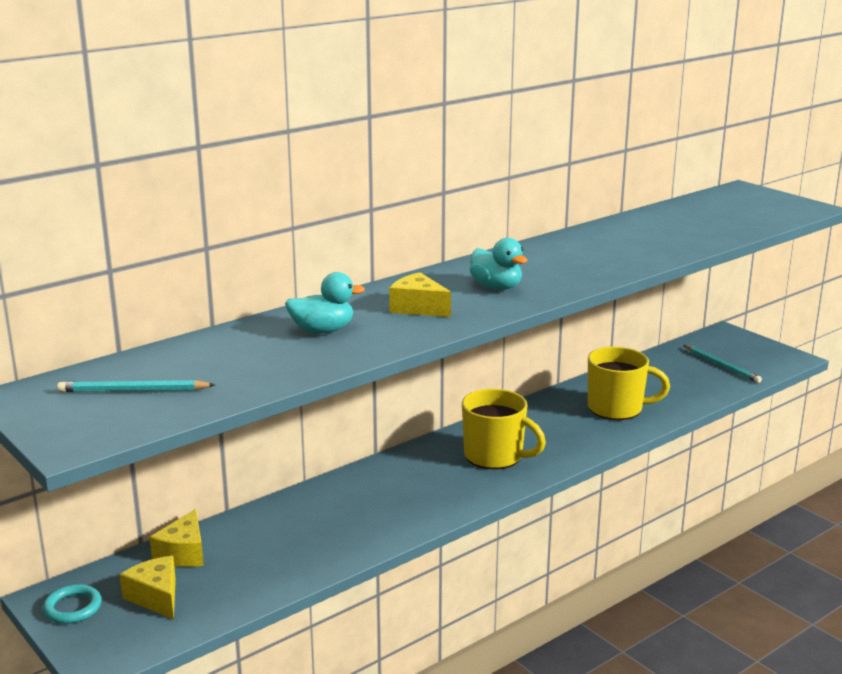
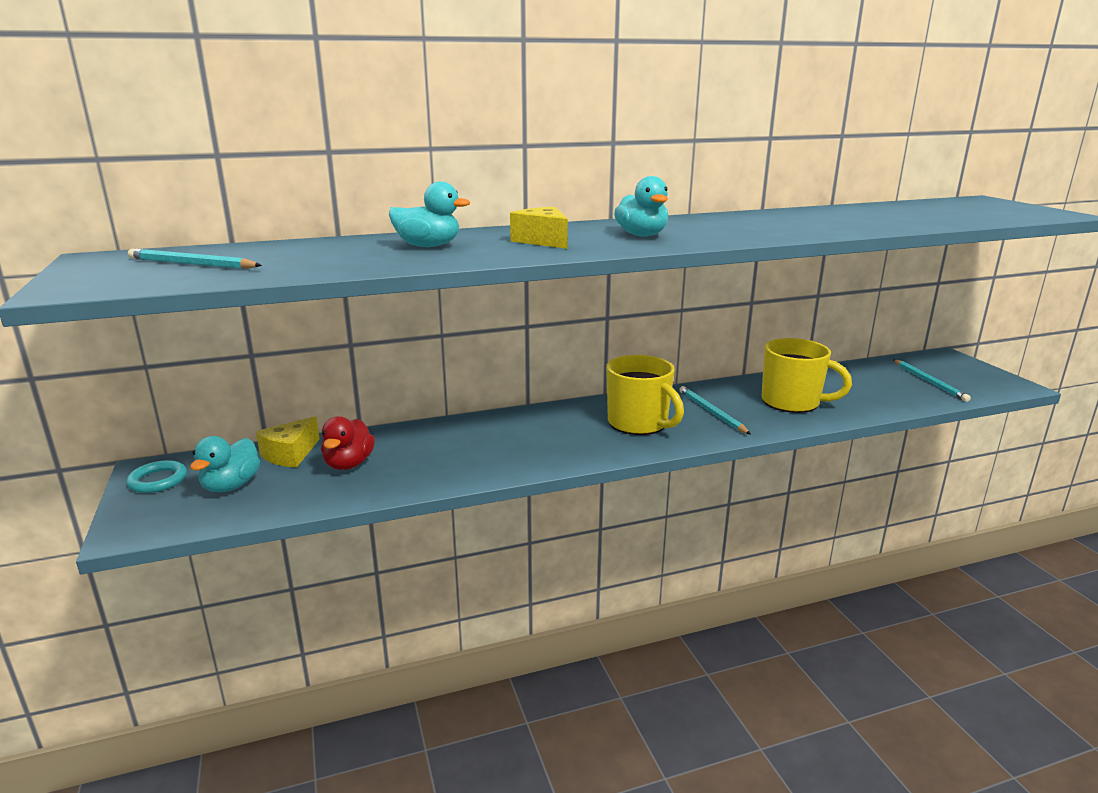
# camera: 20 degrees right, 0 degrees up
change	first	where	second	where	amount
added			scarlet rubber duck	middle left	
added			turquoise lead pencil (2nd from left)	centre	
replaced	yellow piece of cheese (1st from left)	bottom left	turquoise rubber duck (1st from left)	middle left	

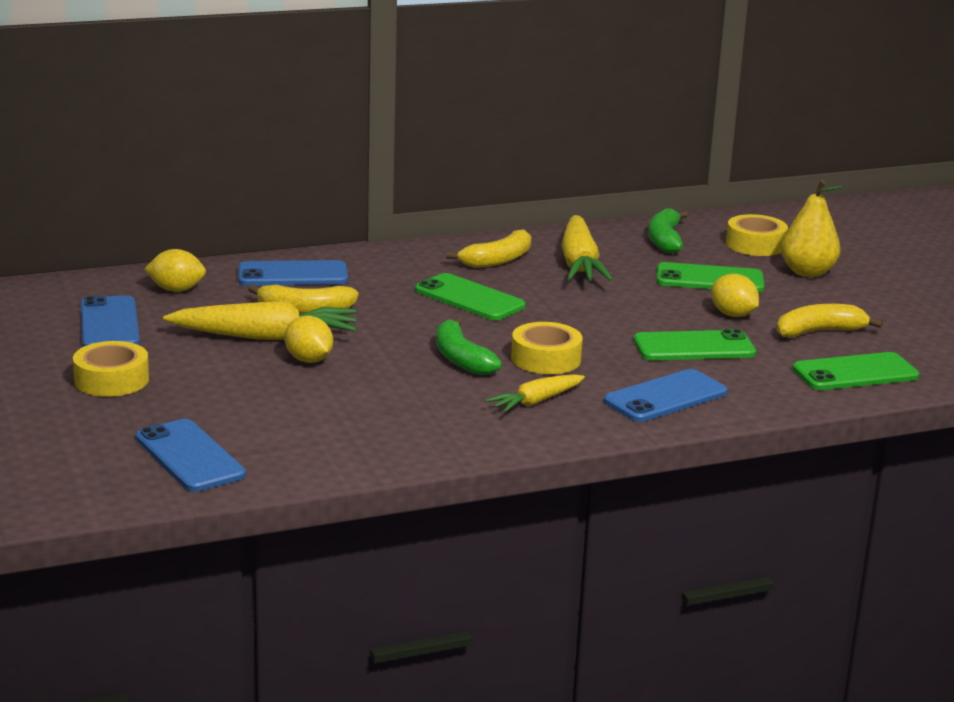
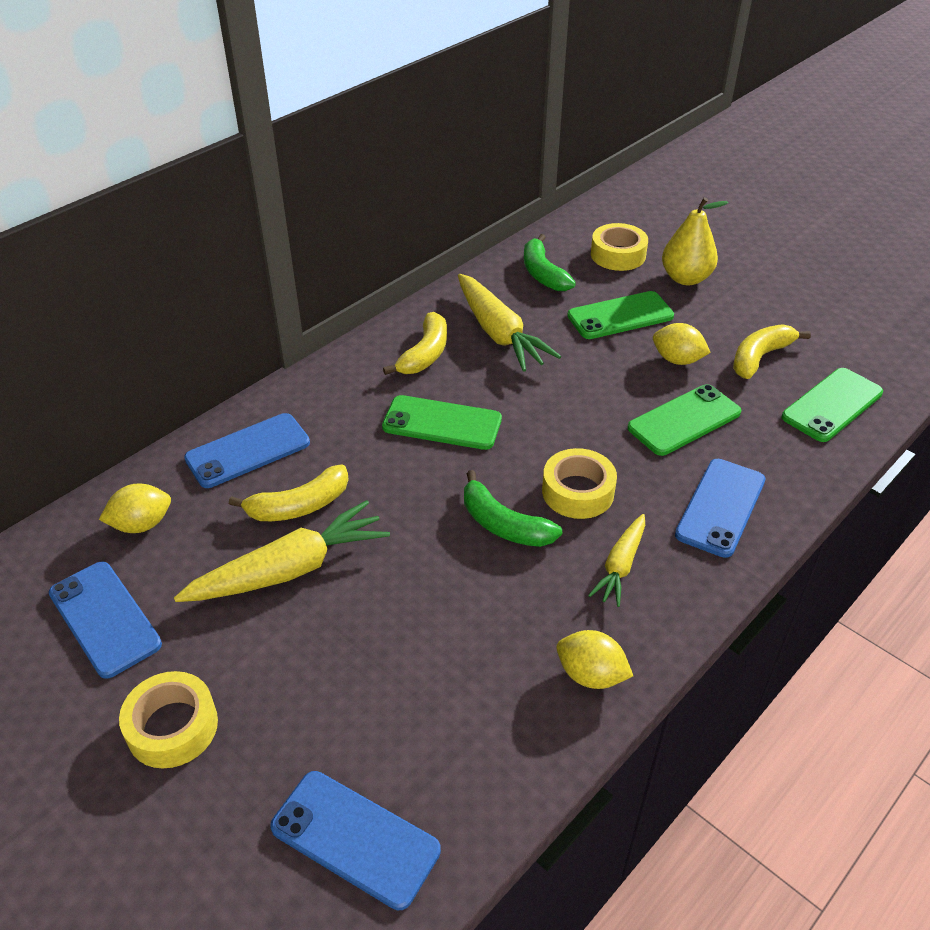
# camera: 25 degrees left, 20 degrees up
change	first	where	second	where	amount
moved	yellow lemon (2nd from left)	middle left		bottom centre	

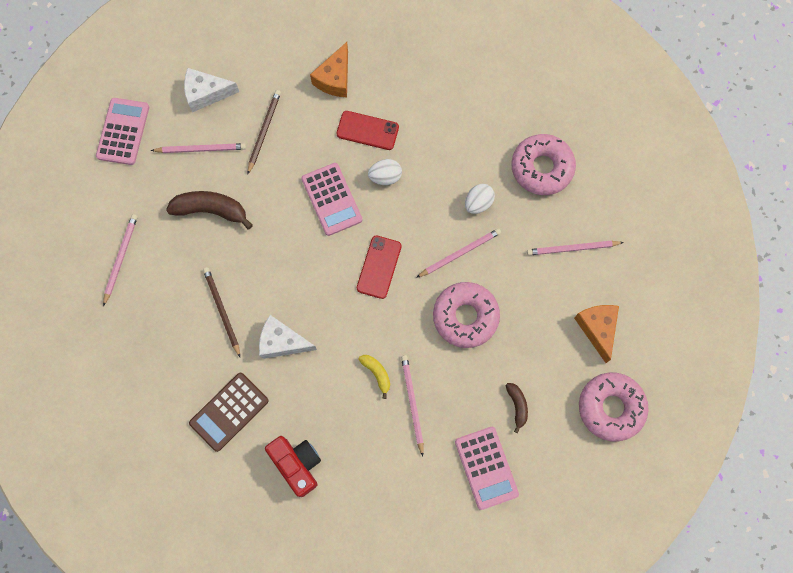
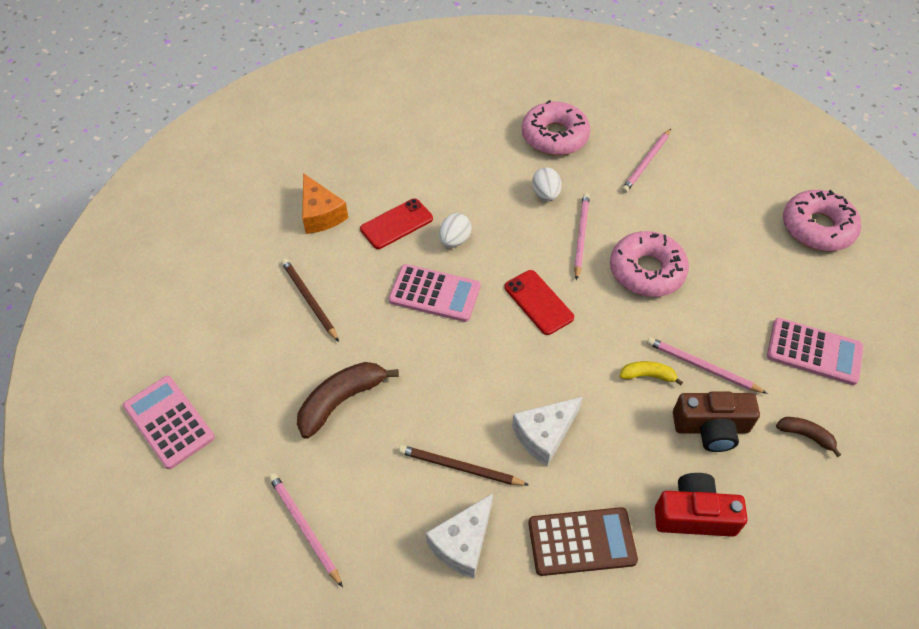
# camera: 50 degrees left, 20 degrees down
change	first	where	second	where	amount
removed	rosy lead pencil (2nd from left)	top left			
removed	orange piece of cheese (2nd from left)	middle right			
added			russet compact camera	bottom right	
moved	white piece of cheese (1st from left)	top left		bottom centre	
moved	russet toy banana (2nd from left)	bottom centre		bottom right	
turned	russet adding machine	bottom left		bottom centre	90 degrees counterclockwise

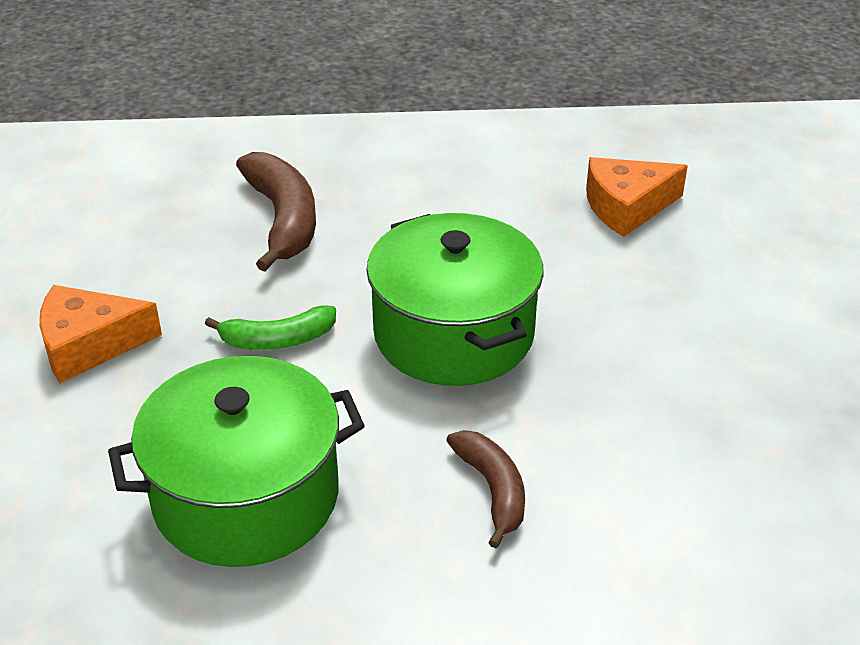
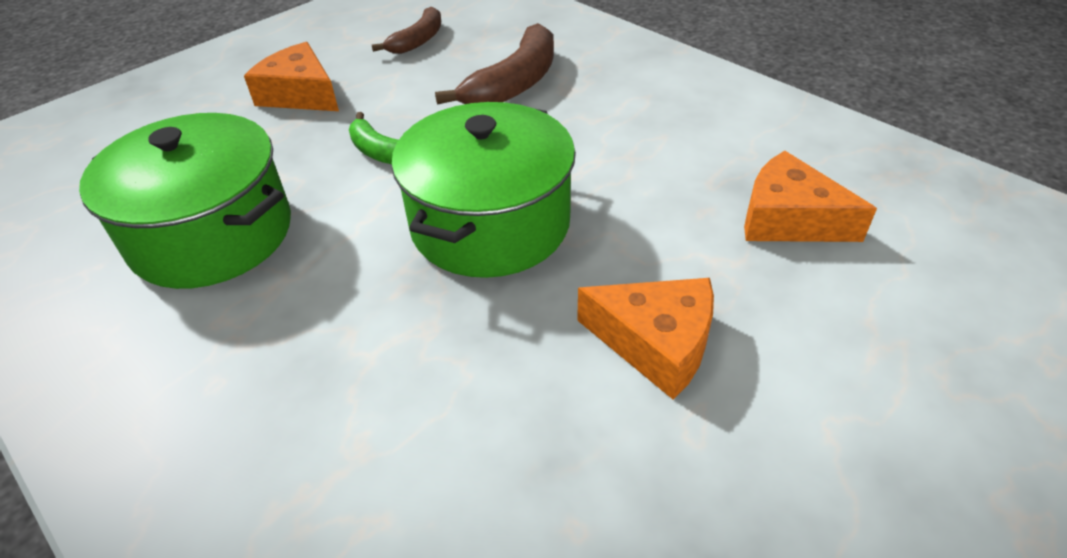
# camera: 50 degrees right, 5 degrees up
change	first	where	second	where	amount
added			orange piece of cheese (2nd from left)	centre	
moved	russet toy banana (2nd from left in the first image)	bottom centre	russet toy banana (1st from left)	top centre	

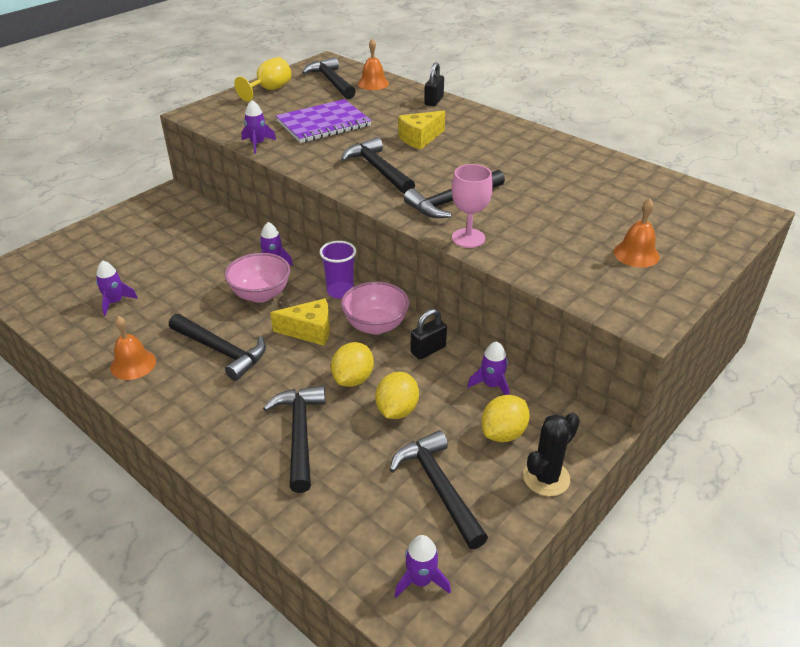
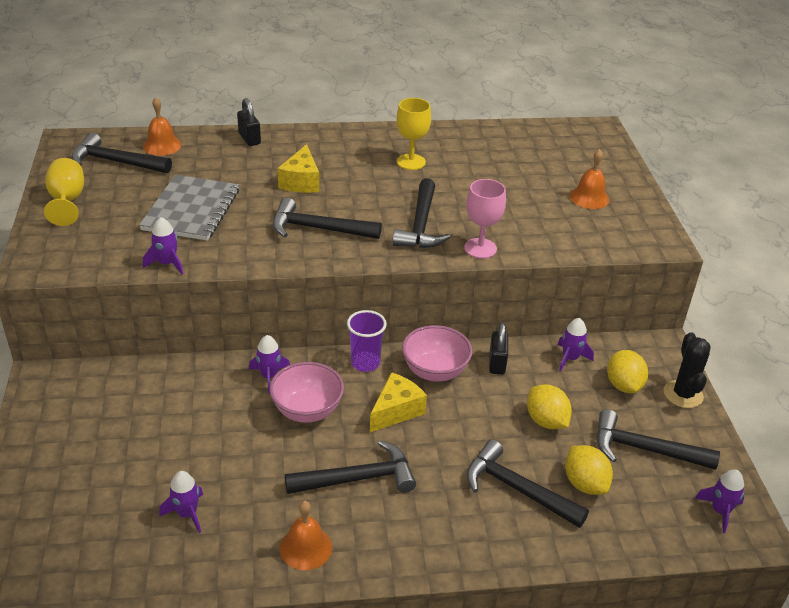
# camera: 50 degrees left, 0 degrees up
change	first	where	second	where	amount
added			yellow chalice (2nd from left)	top centre	
moved	yellow lemon (1st from left in the first image)	centre	yellow lemon (2nd from left)	bottom right	
recoloured	royal purple notepad	top centre	ash-grey notepad	middle left	

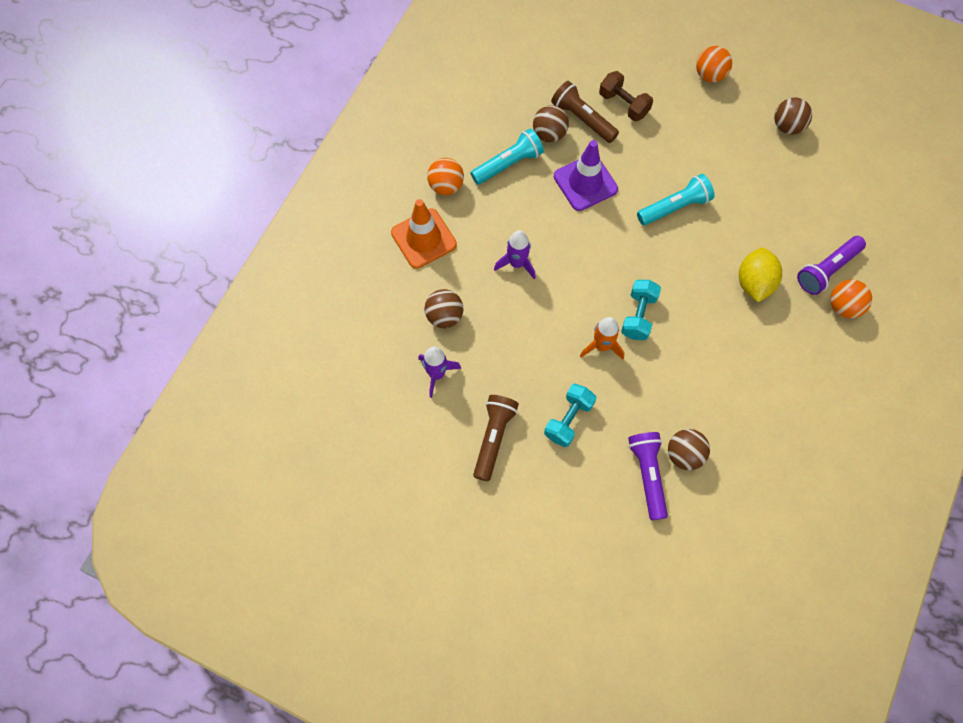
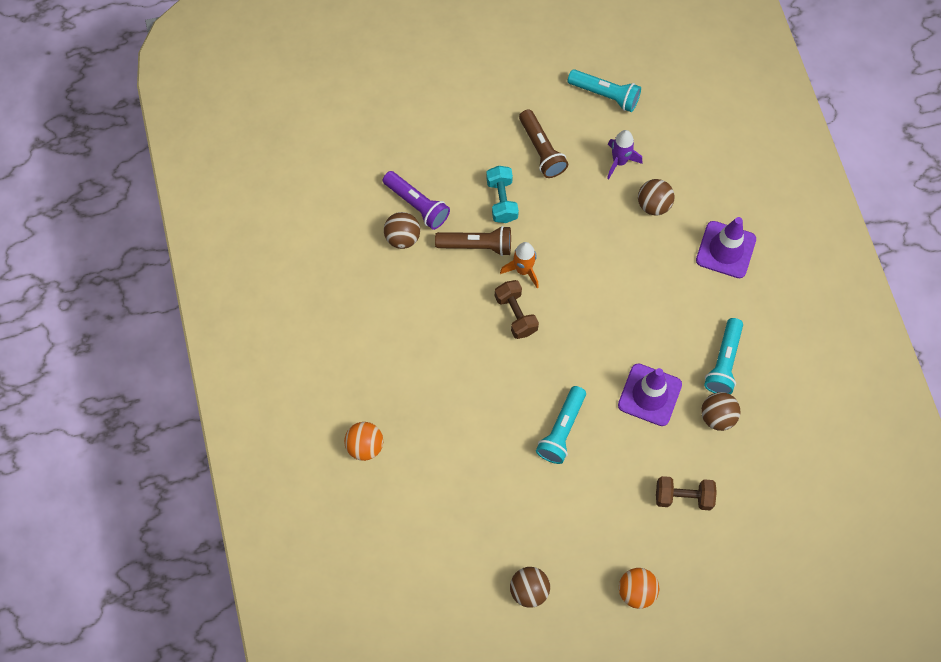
# camera: 140 degrees right, 0 degrees up
change	first	where	second	where	amount
removed	orange play ball (1st from left)	top centre			
removed	royal purple spaceship (2nd from left)	centre			
removed	yellow lemon	middle right			
removed	royal purple flashlight (2nd from left)	middle right			
added			turquoise flashlight (2nd from left)	top centre	
moved	russet flashlight (2nd from left in the first image)	top centre	russet flashlight (1st from left)	centre	
recoloured	orange traffic cone	top centre	royal purple traffic cone (2nd from left)	middle right	
recoloured	turquoise dumbbell (2nd from left)	centre	russet dumbbell (1st from left)	centre	

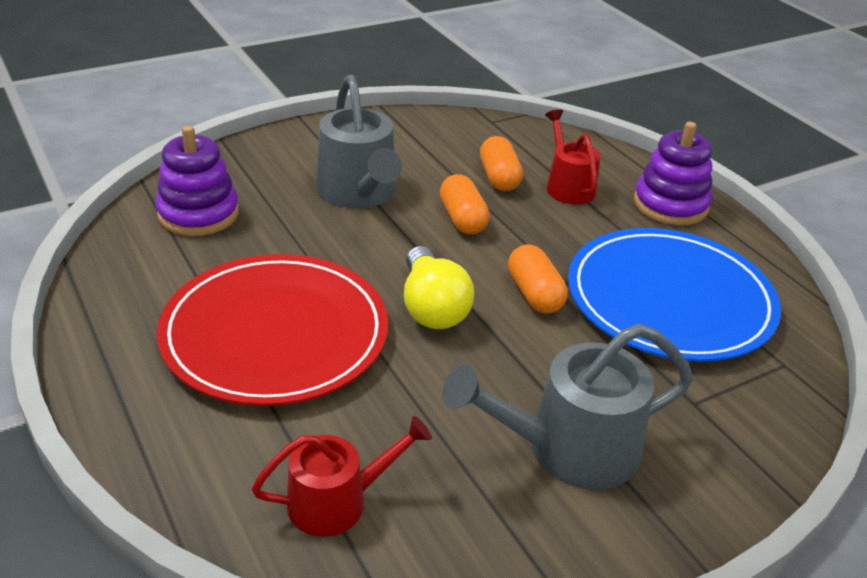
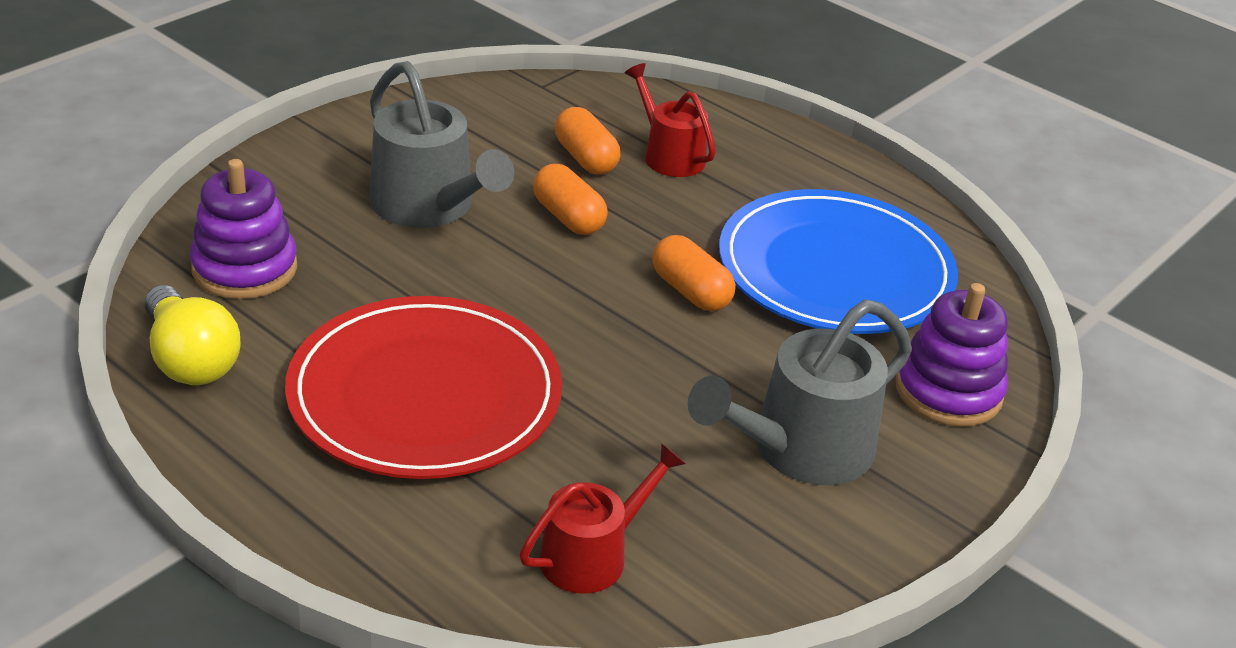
# camera: 20 degrees left, 0 degrees up
change	first	where	second	where	amount
moved	yellow light bulb	centre		middle left	
moved	royal purple stacking rings (2nd from left)	top right		middle right	

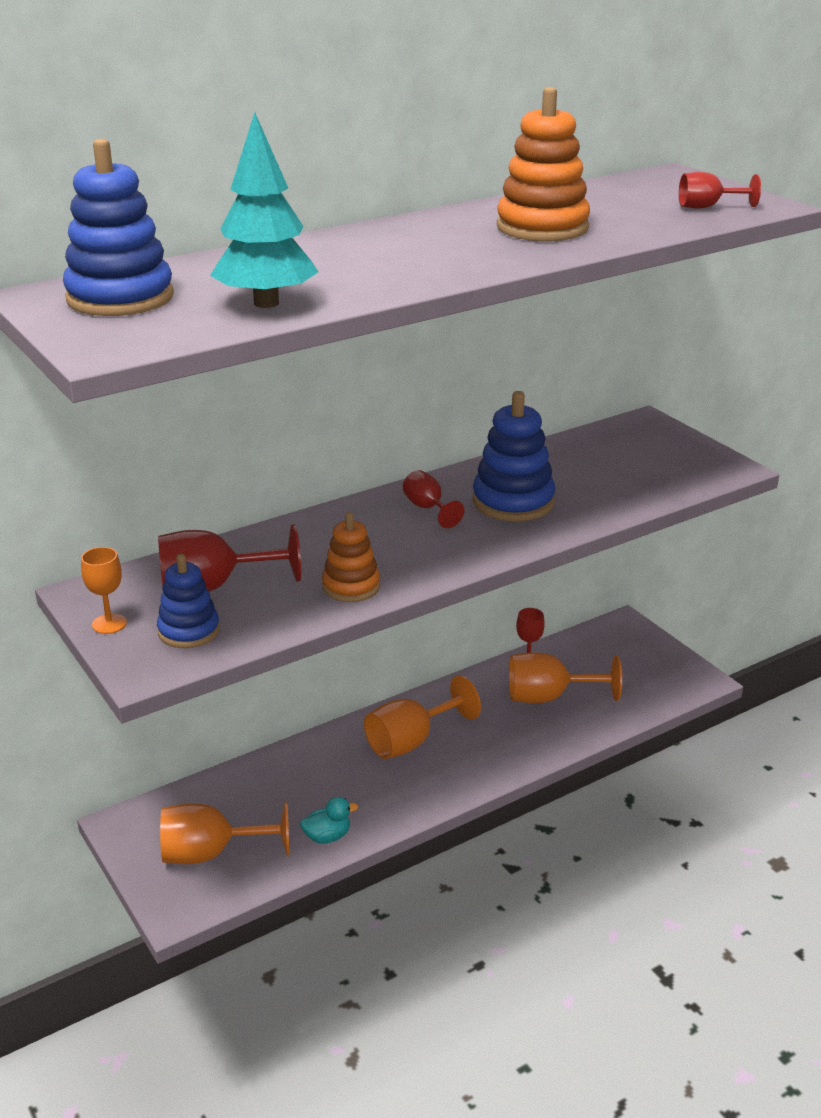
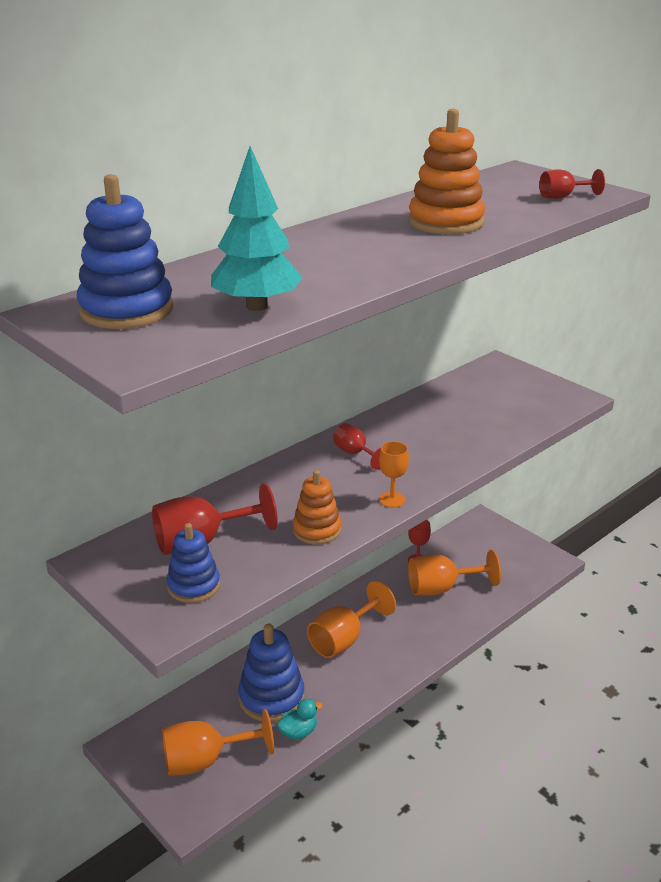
# camera: 10 degrees left, 0 degrees up
change	first	where	second	where	amount
moved	orange chalice (1st from left in the first image)	middle left	orange chalice (3rd from left)	centre	
moved	cobalt stacking rings (3rd from left)	centre		bottom centre	

